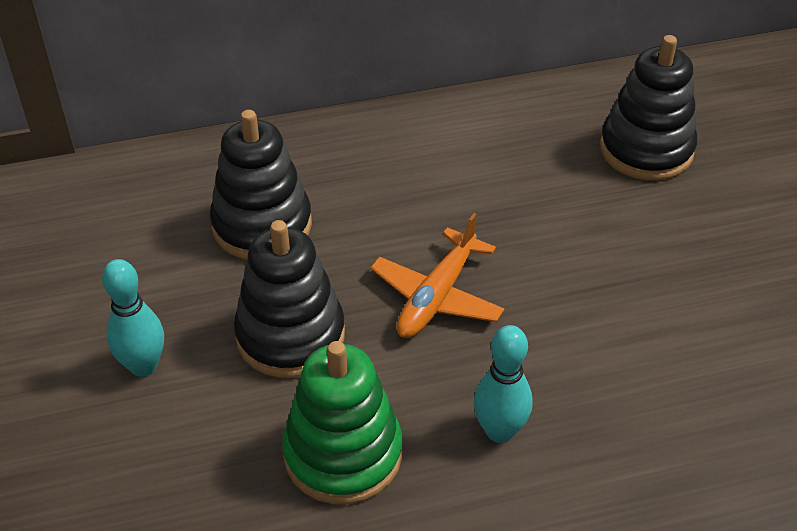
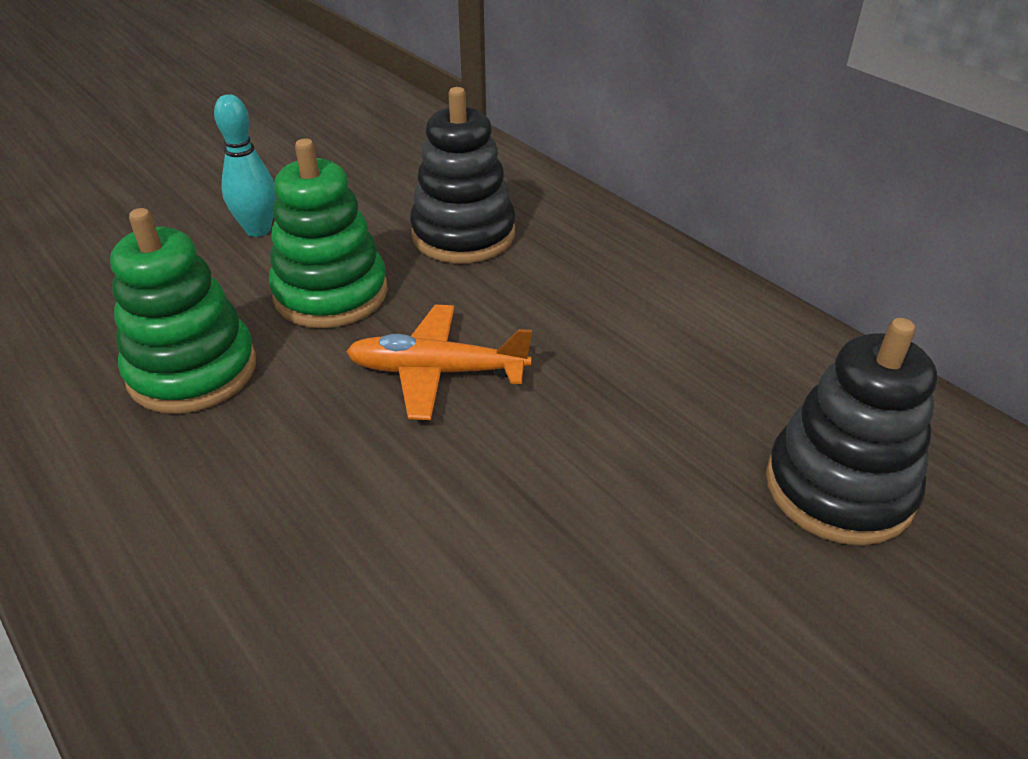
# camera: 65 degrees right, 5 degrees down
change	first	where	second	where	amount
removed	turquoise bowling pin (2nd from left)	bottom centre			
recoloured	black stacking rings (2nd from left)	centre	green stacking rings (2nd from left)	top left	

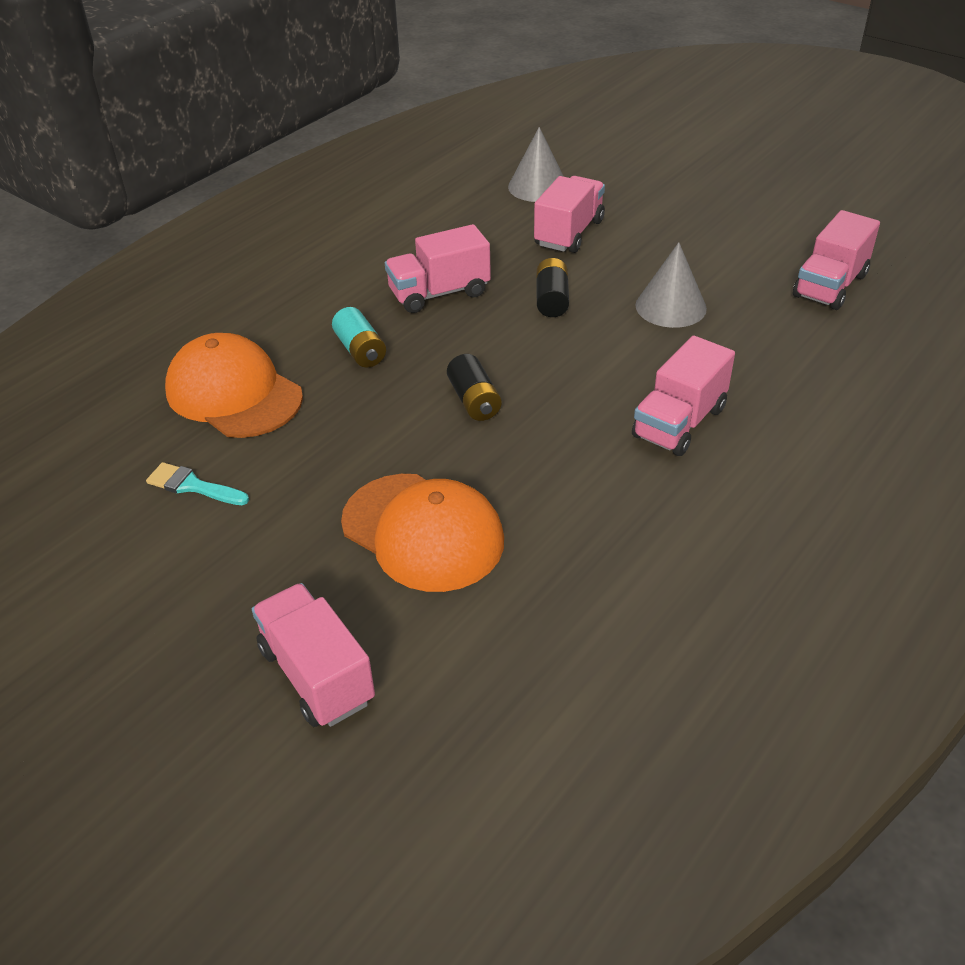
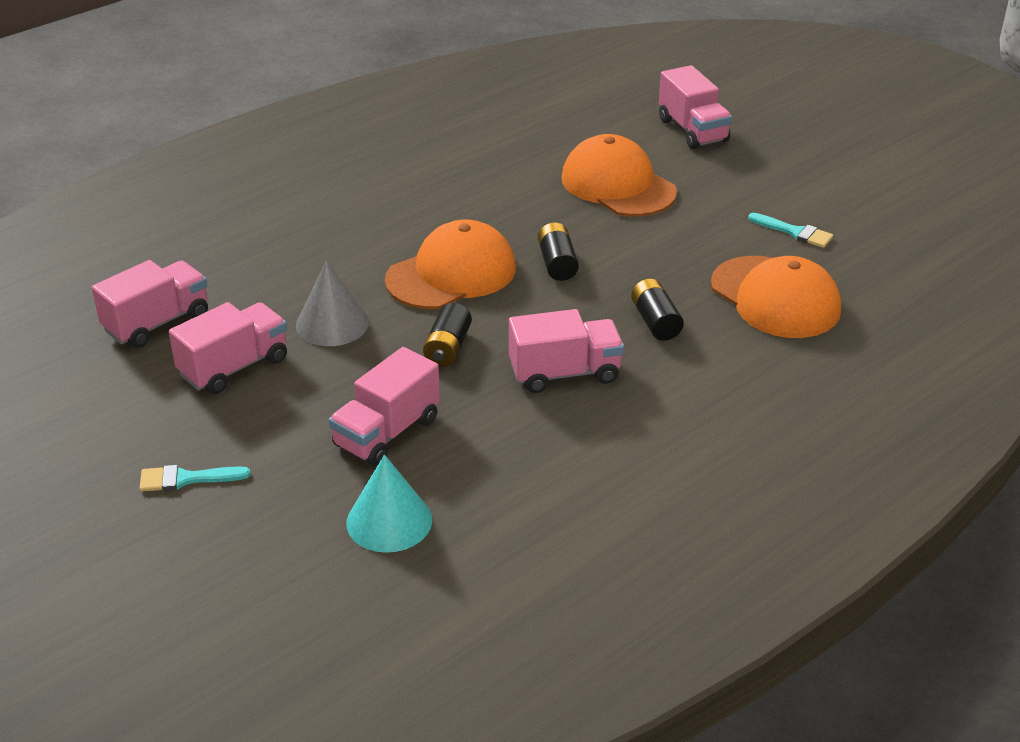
# camera: 170 degrees left, 5 degrees down
change	first	where	second	where	amount
added			turquoise paint brush (1st from left)	middle left	
added			orange baseball cap (1st from left)	centre	
moved	rosy toy truck (4th from left in the first image)	middle right	rosy toy truck (2nd from left)	middle left	
recoloured	turquoise power cell	centre	black power cell (3rd from left)	centre	
recoloured	ash-grey solid cone (1st from left)	top centre	turquoise solid cone	bottom centre	

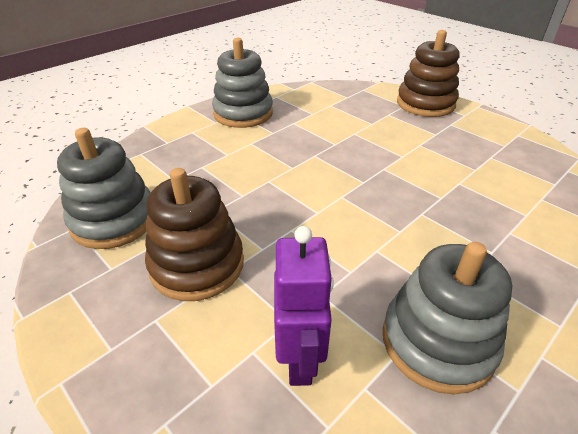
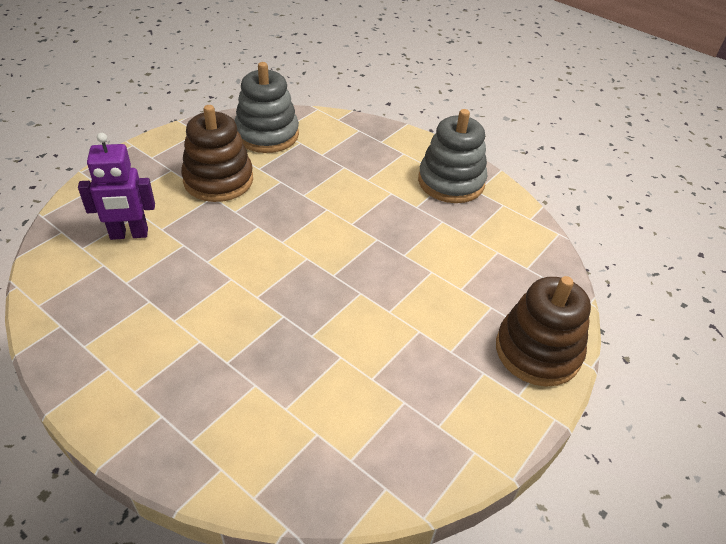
# camera: 80 degrees right, 5 degrees up
change	first	where	second	where	amount
removed	ash-grey stacking rings (3rd from left)	bottom right			

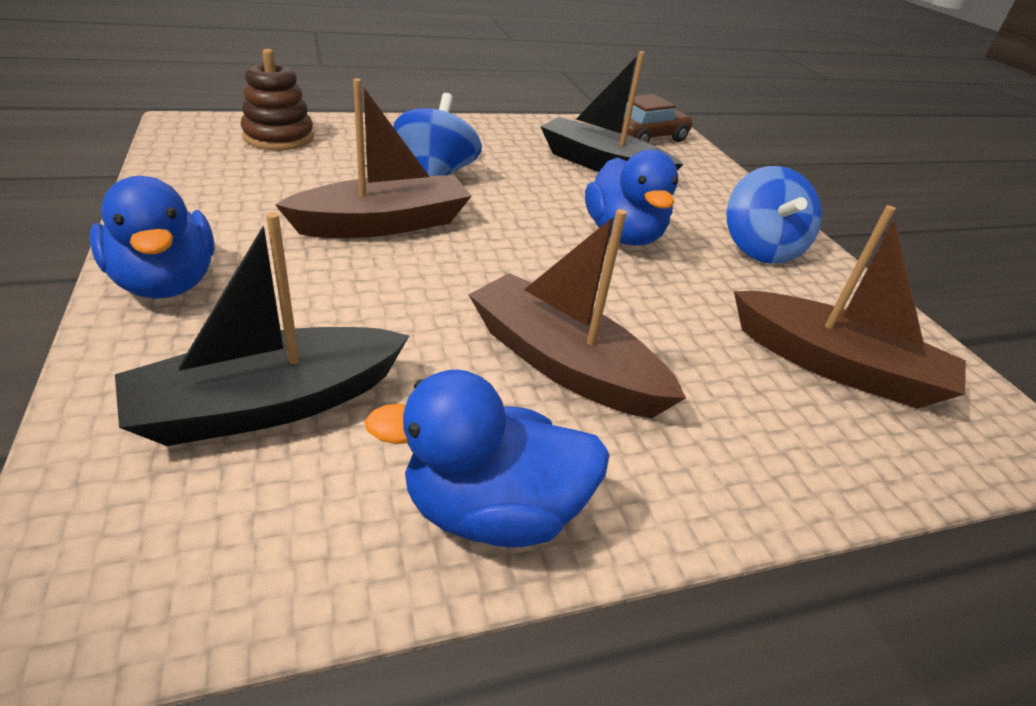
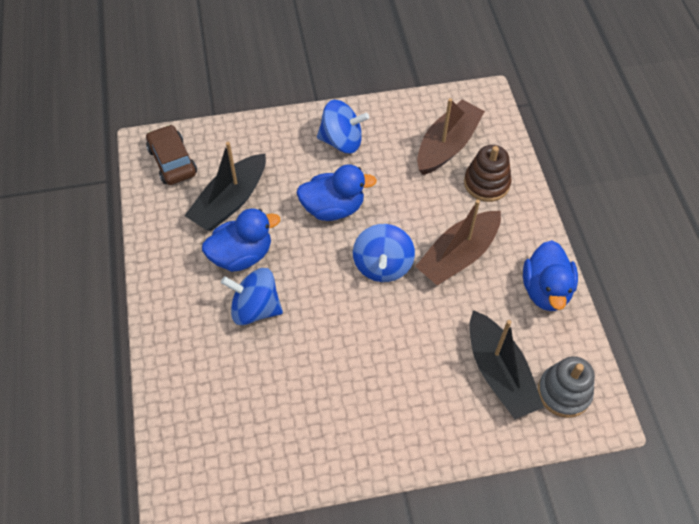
# camera: 80 degrees left, 20 degrees up
change	first	where	second	where	amount
removed	russet boat (1st from left)	top centre			
added			cobalt toy top (3rd from left)	centre	
added			ash-grey stacking rings	bottom right	
moved	cobalt rubber duck (1st from left)	middle left		centre	
moved	russet stacking rings	top left		top right	

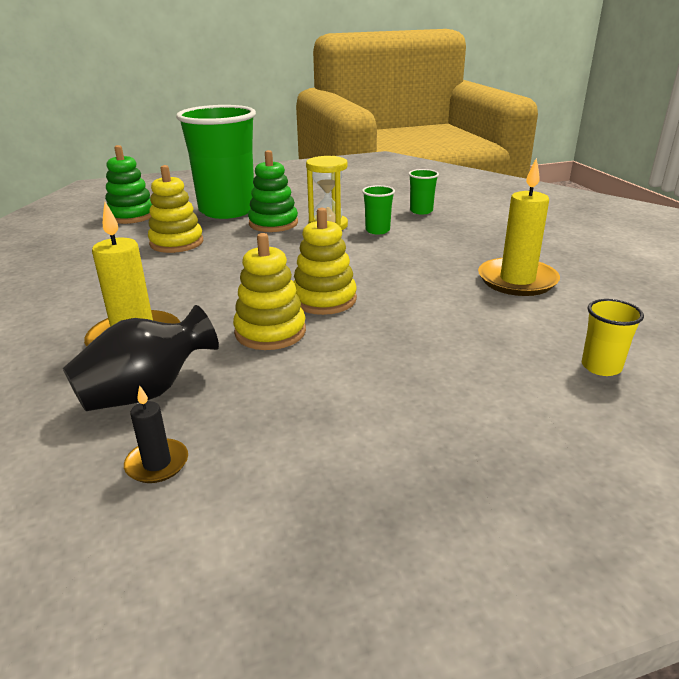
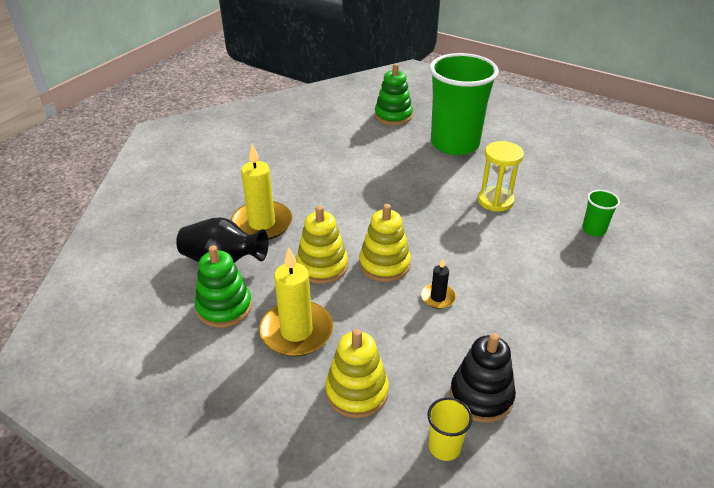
# camera: 50 degrees right, 10 degrees up
change	first	where	second	where	amount
removed	green beaker (2nd from left)	top centre			
added			black stacking rings	bottom right	
moved	black candle	middle left		centre	
moved	yellow stacking rings (1st from left in the first image)	top left	yellow stacking rings (2nd from left)	bottom centre	
moved	green stacking rings (2nd from left in the first image)	top centre	green stacking rings (1st from left)	middle left	
moved	yellow candle (2nd from left)	middle right		centre	

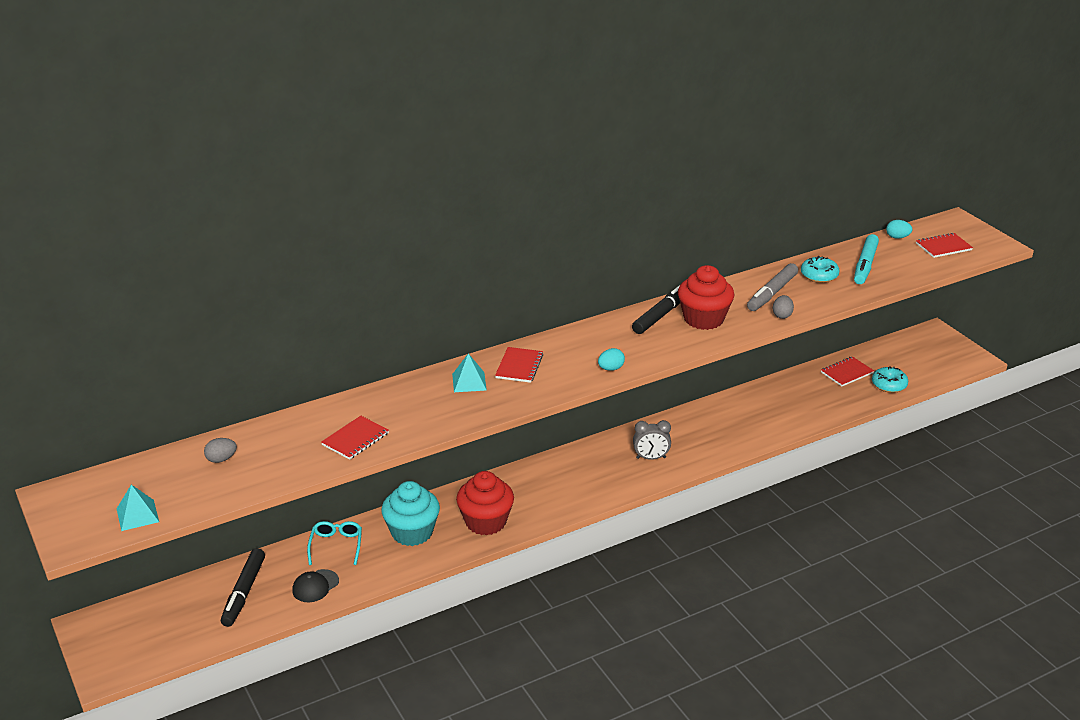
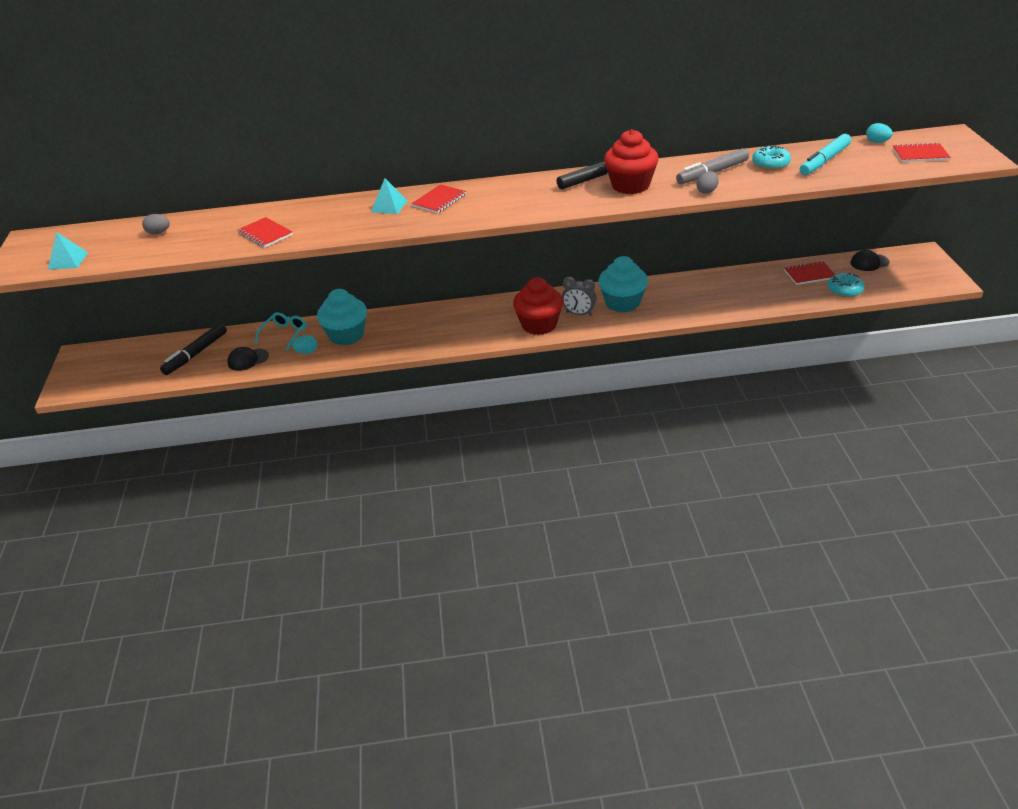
# camera: 25 degrees right, 5 degrees up
change	first	where	second	where	amount
added			turquoise fairy cake (2nd from left)	centre	
added			black baseball cap (2nd from left)	top right	
moved	scarlet fairy cake (1st from left)	bottom centre		centre	
moved	turquoise egg (1st from left)	centre		middle left	
turned	scarlet notepad (1st from left)	middle left		top left	75 degrees clockwise

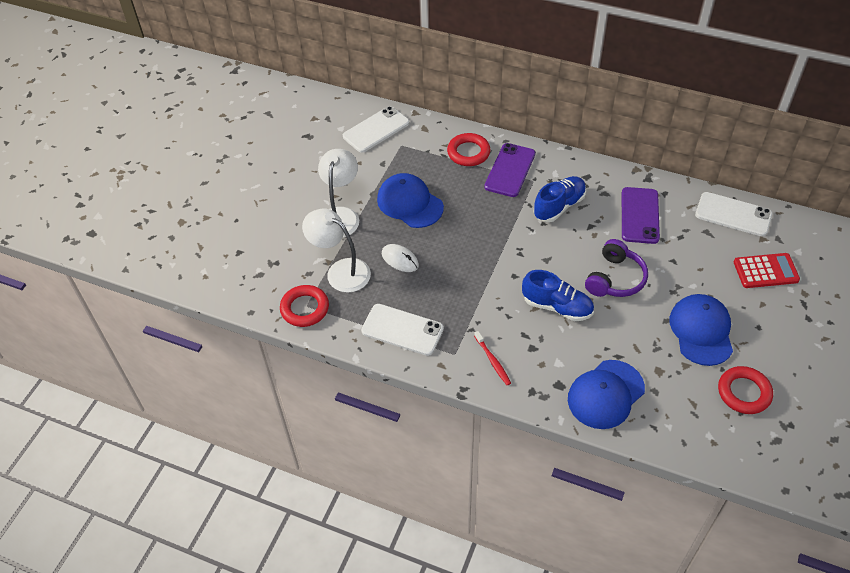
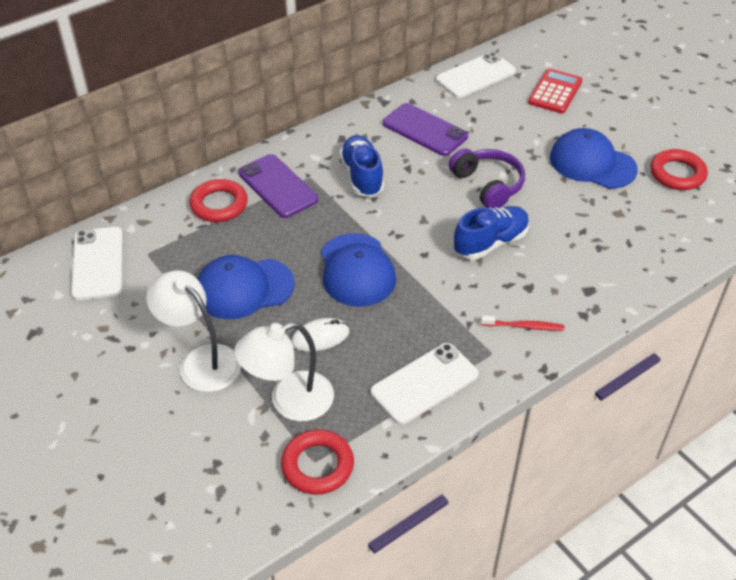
# camera: 60 degrees left, 5 degrees down
change	first	where	second	where	amount
moved	cobalt baseball cap (2nd from left)	bottom right		centre	

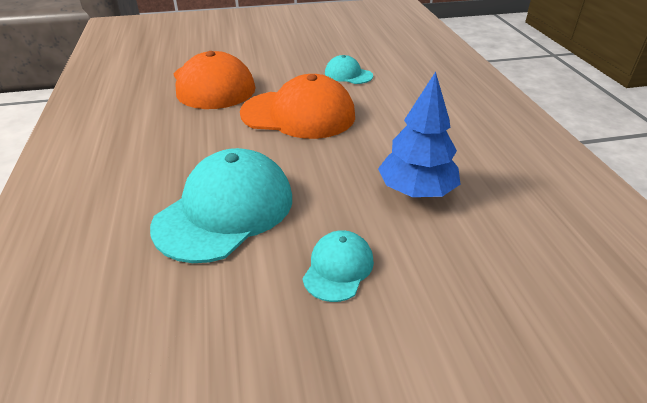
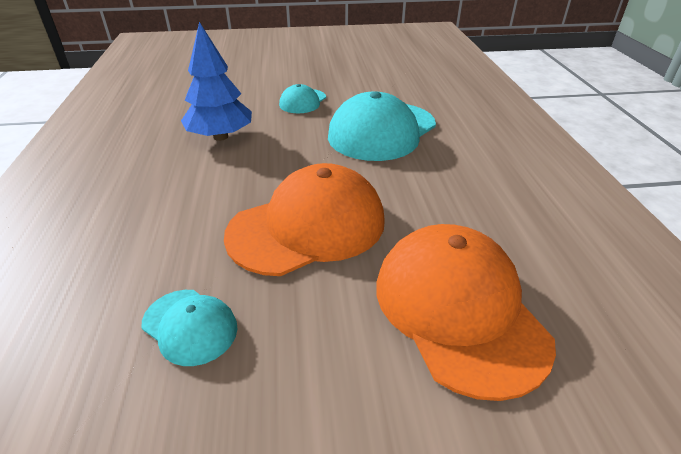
# camera: 175 degrees left, 0 degrees up
change	first	where	second	where	amount
turned	orange baseball cap (2nd from left in the first image)	top centre	orange baseball cap (1st from left)	centre	135 degrees clockwise

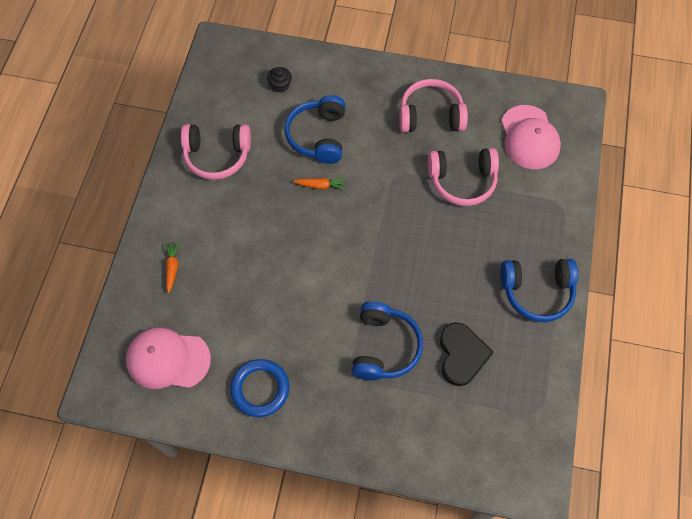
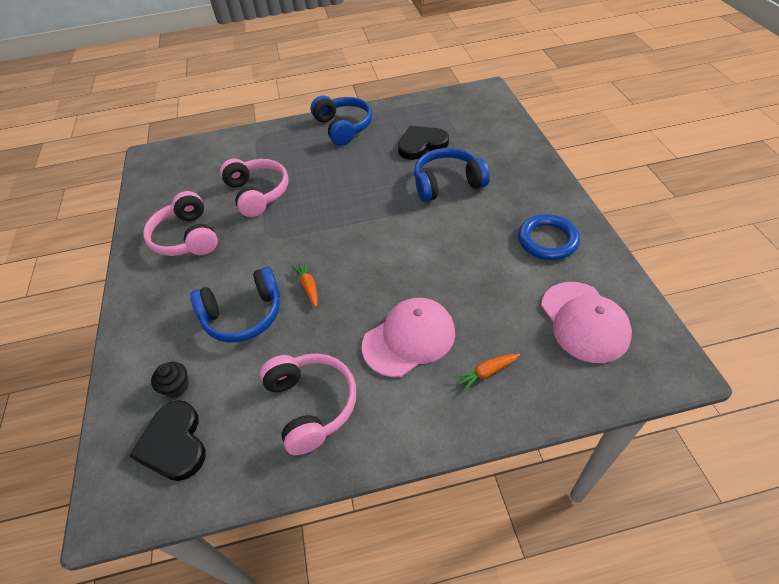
# camera: 110 degrees left, 15 degrees down
change	first	where	second	where	amount
added			black heart (1st from left)	bottom left	
moved	rosy baseball cap (2nd from left in the first image)	top right	rosy baseball cap (1st from left)	centre	

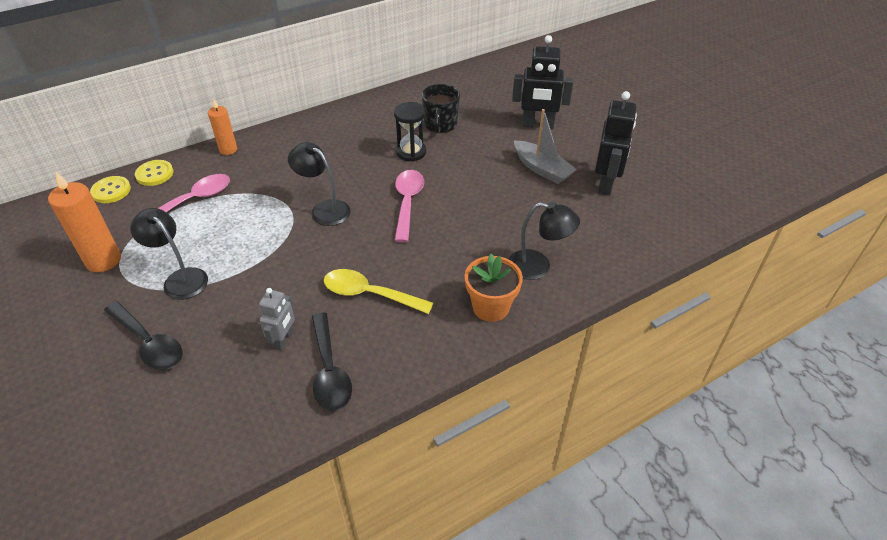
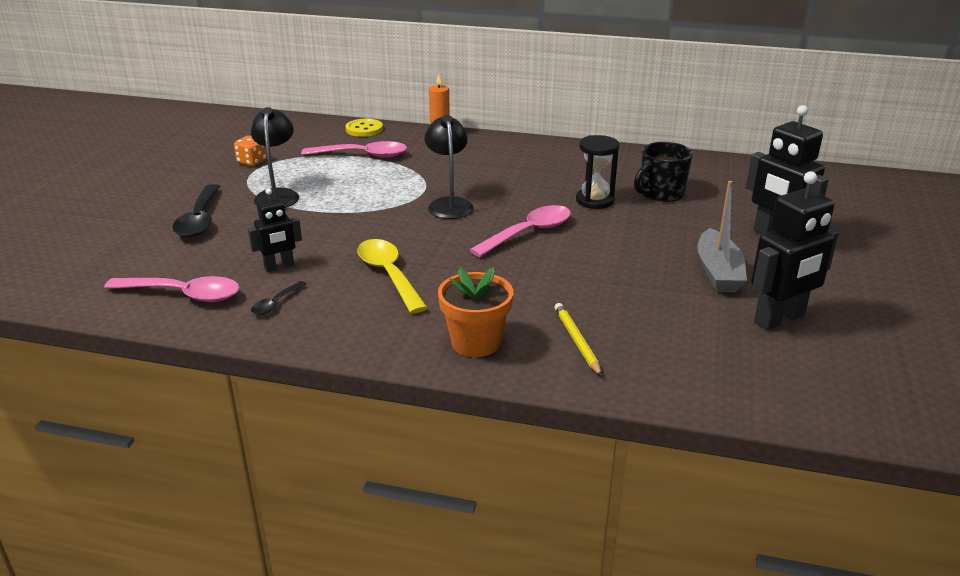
# camera: 45 degrees right, 15 degrees down
change	first	where	second	where	amount
removed	yellow shirt button (1st from left)	middle left			
added			rosy tablespoon (1st from left)	middle left	
replaced	orange candle (1st from left)	middle left	orange die	top left	
replaced	black desk lamp (3rd from left)	centre	yellow lead pencil	centre	
recoloured	ash-grey robot	middle left	black robot (1st from left)	middle left	
resized	black tablespoon (2nd from left)	bottom centre		middle left	x0.51

